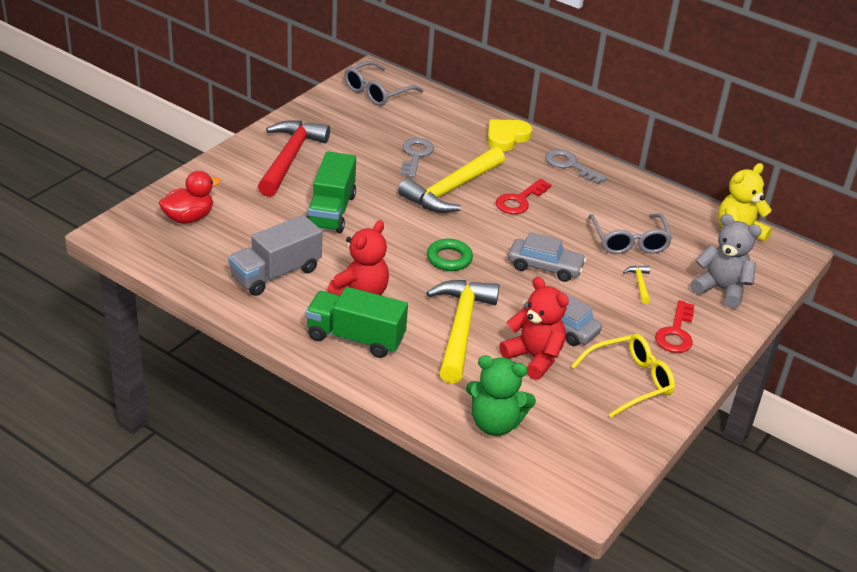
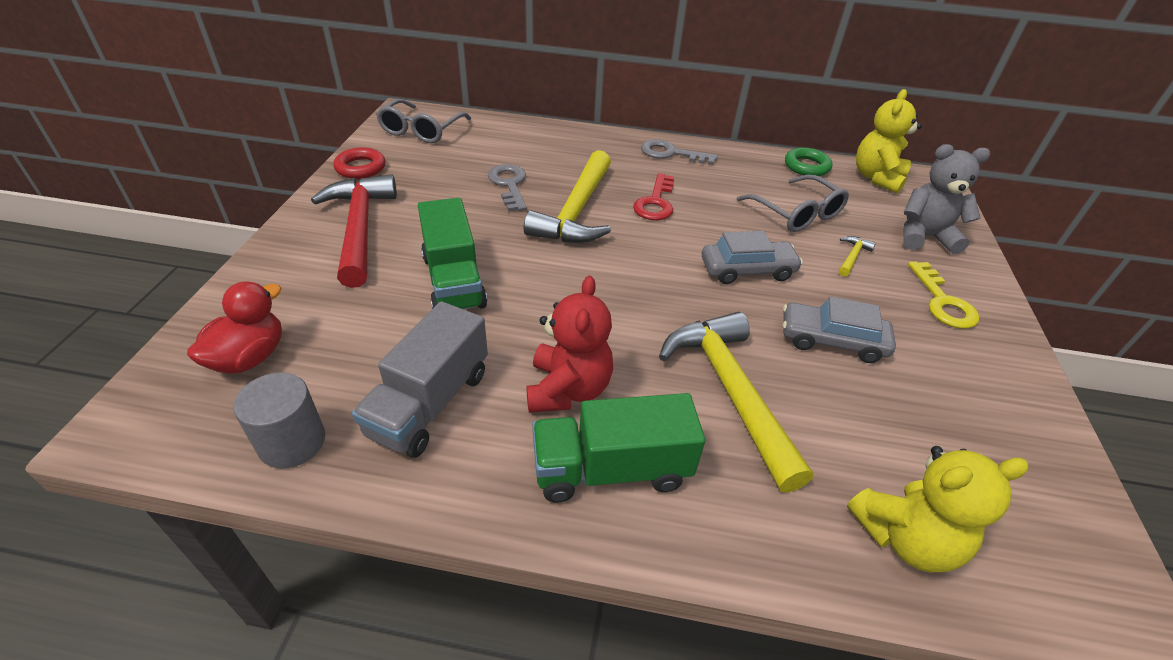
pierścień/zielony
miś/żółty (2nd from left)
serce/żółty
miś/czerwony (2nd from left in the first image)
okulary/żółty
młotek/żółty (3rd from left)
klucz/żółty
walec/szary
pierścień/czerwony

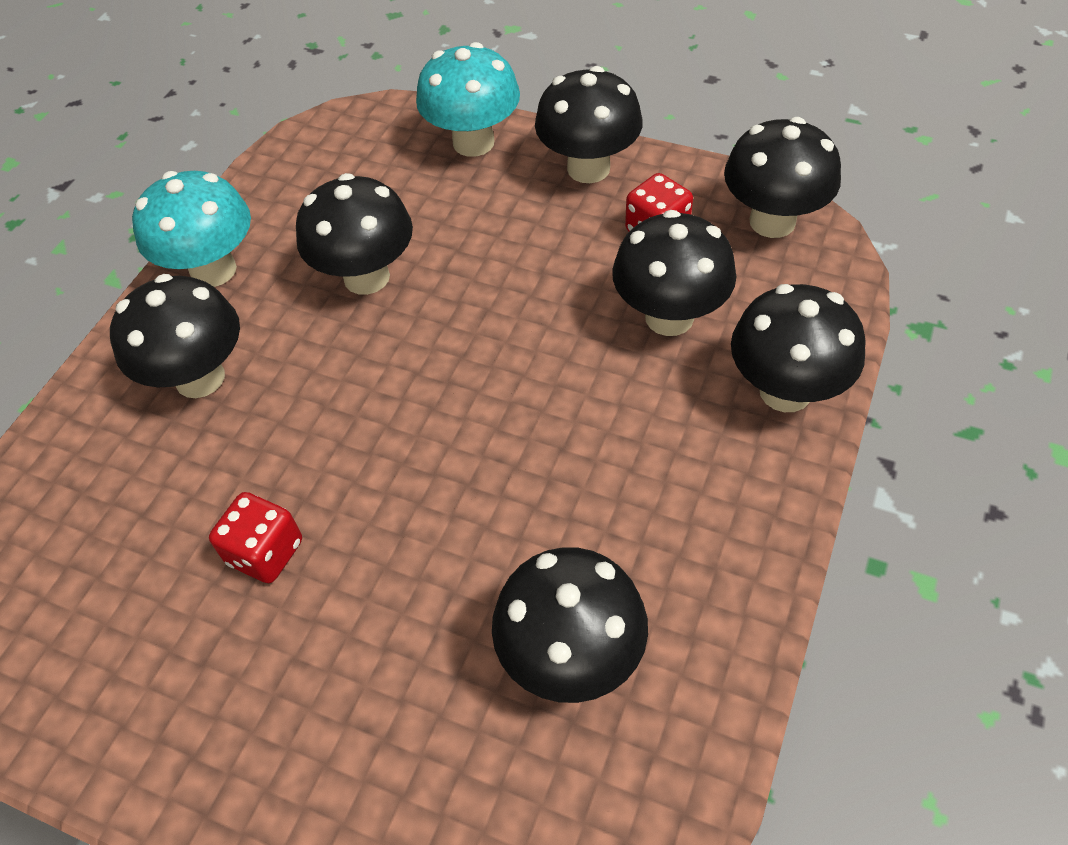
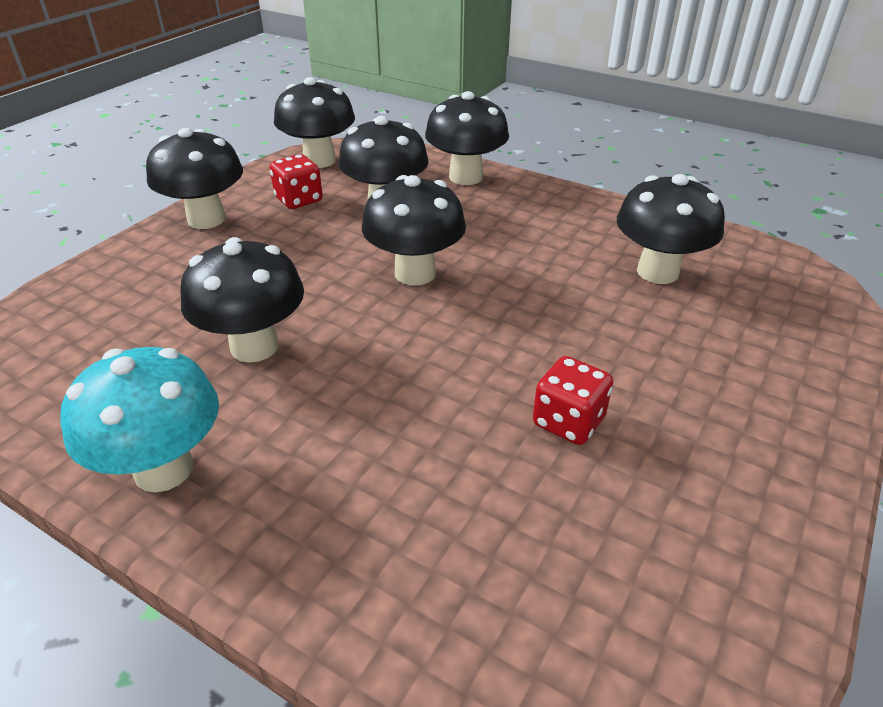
grzyb/czarny (5th from left)
grzyb/turkusowy (2nd from left in the first image)

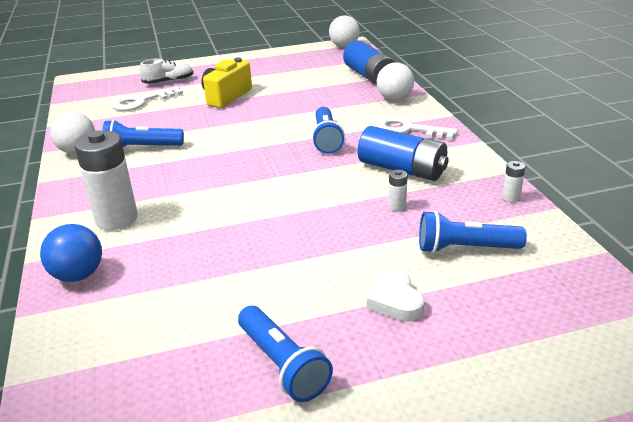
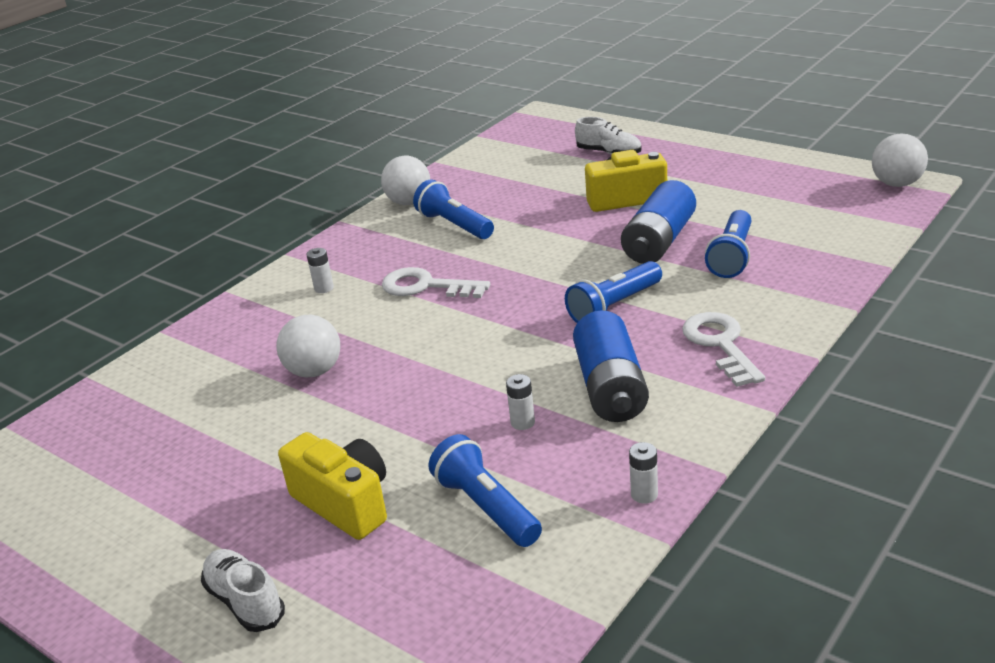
piłka/niebieski
bateria/biały (1st from left)
klucz/biały (1st from left)
latarka/niebieski (4th from left)
bateria/niebieski (2nd from left)
aparat fotograficzny/żółty (1st from left)
piłka/biały (1st from left)
but/biały (1st from left)

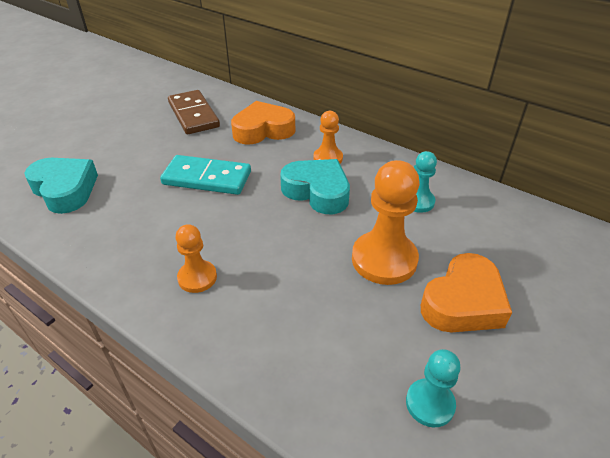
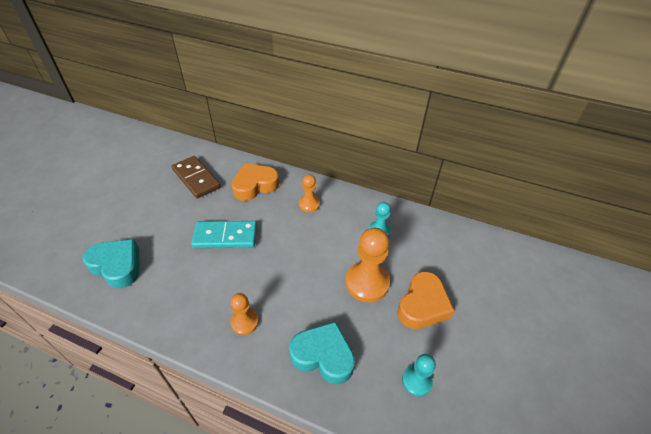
serce/turkusowy (2nd from left)

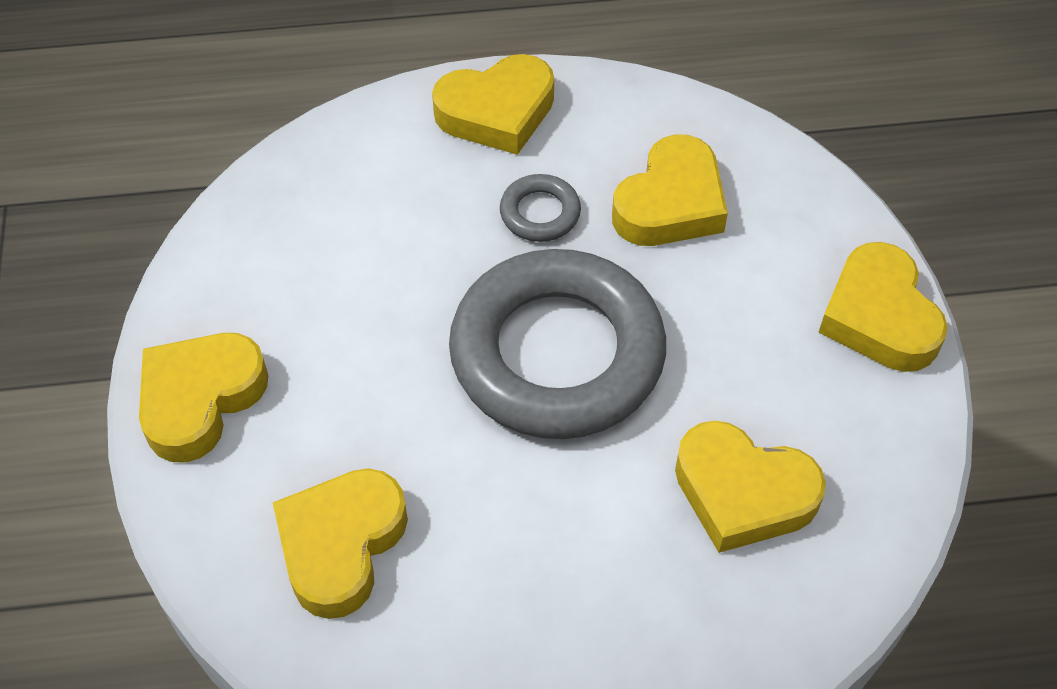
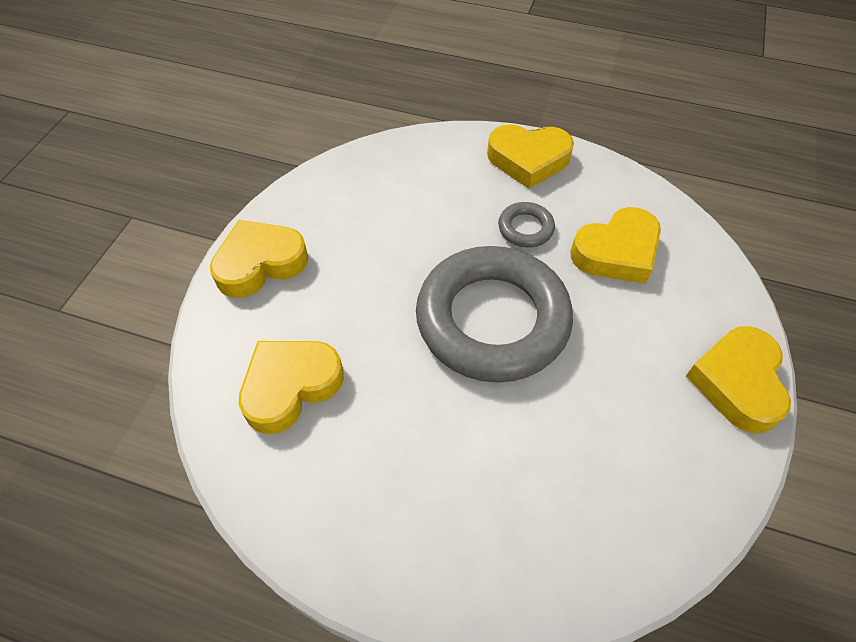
serce/żółty (5th from left in the first image)

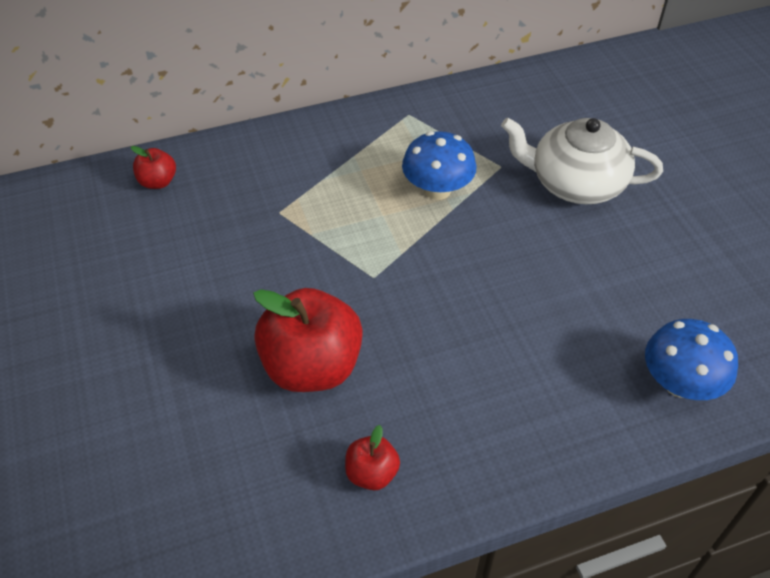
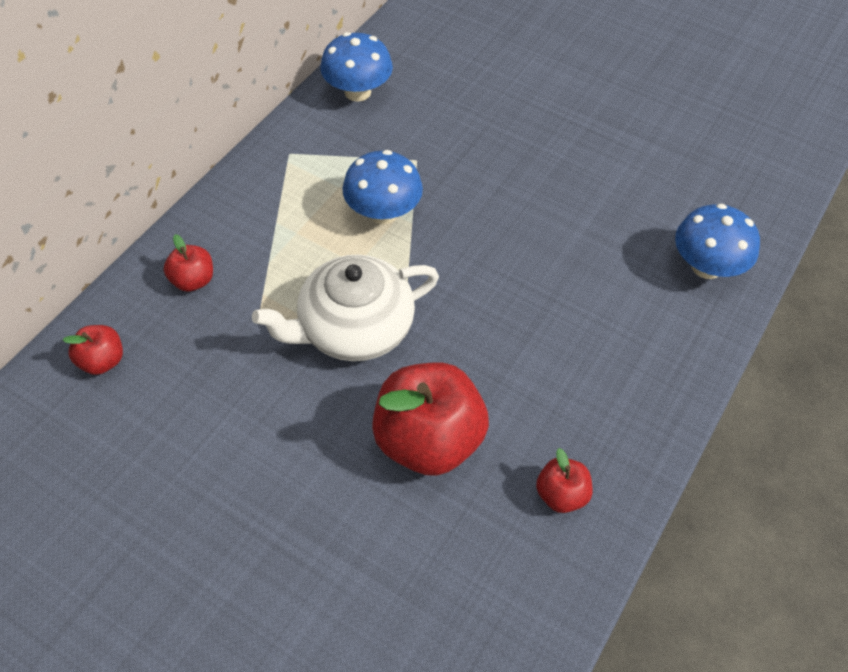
imbryk/biały
jabłko/czerwony (2nd from left)
grzyb/niebieski (1st from left)

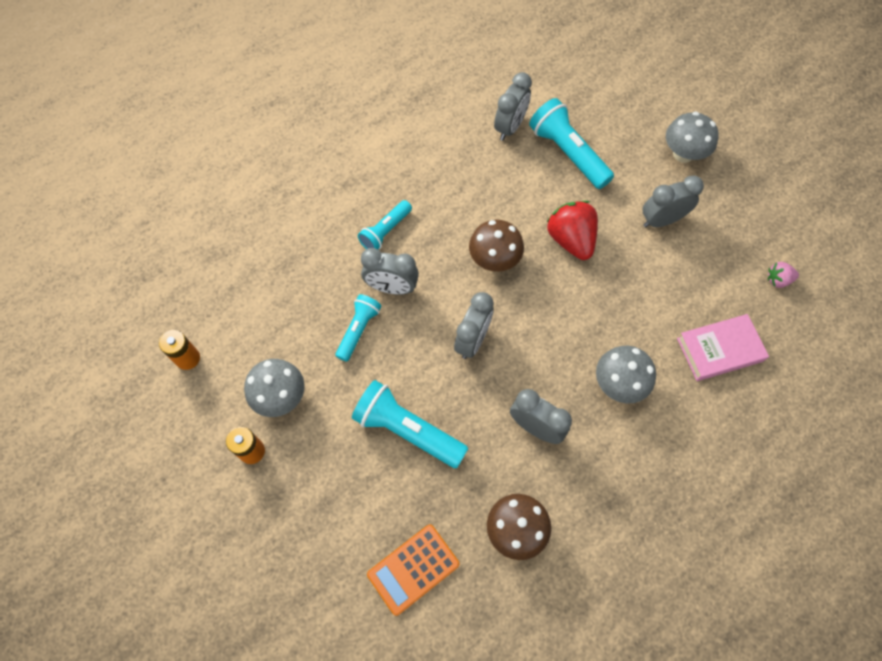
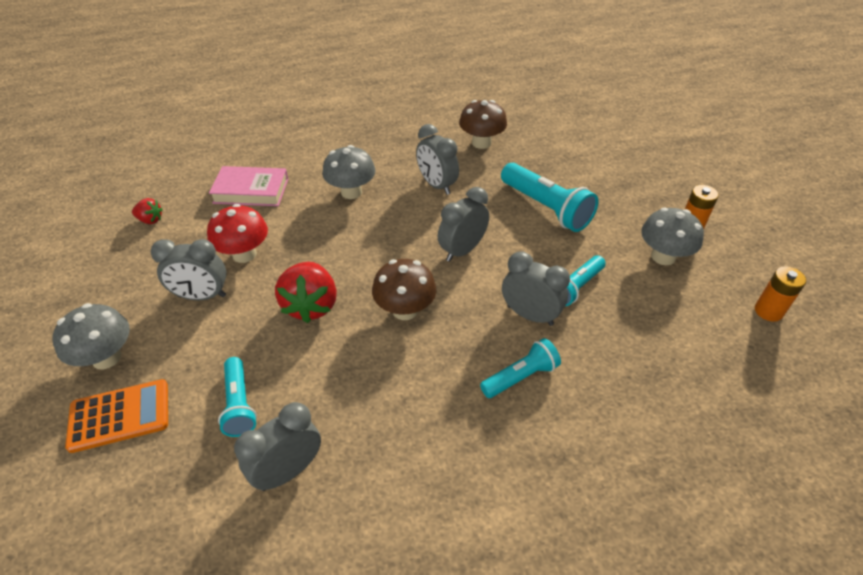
kalkulator/pomarańczowy
latarka/turkusowy (1st from left)
truskawka/czerwony (1st from left)
grzyb/czerwony

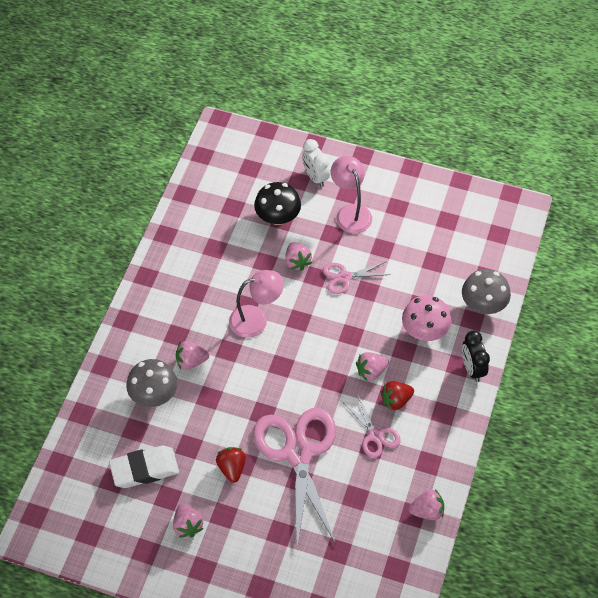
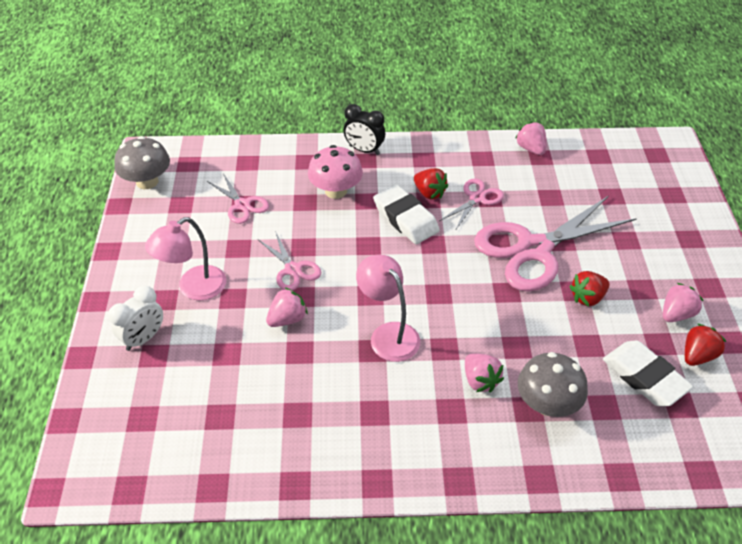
grzyb/czarny
gumka do mazania/biały (1st from left)
grzyb/szary (1st from left)
budzik/czarny
nożyczki/różowy (1st from left)
truskawka/czerwony (3rd from left)

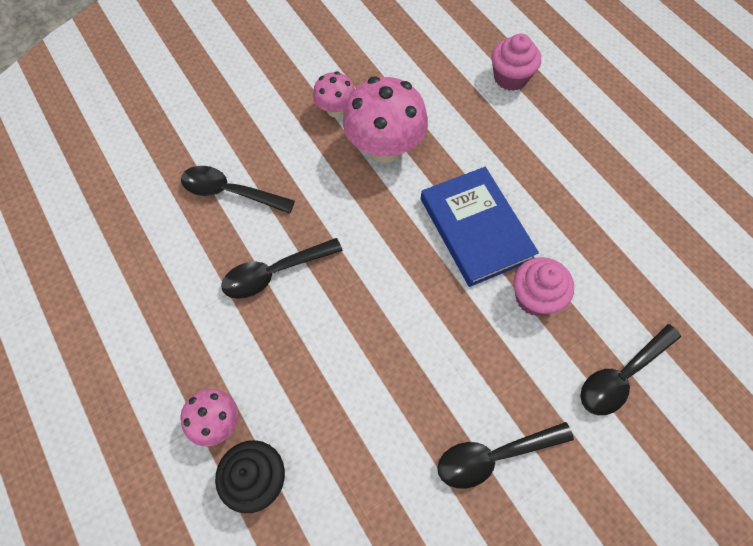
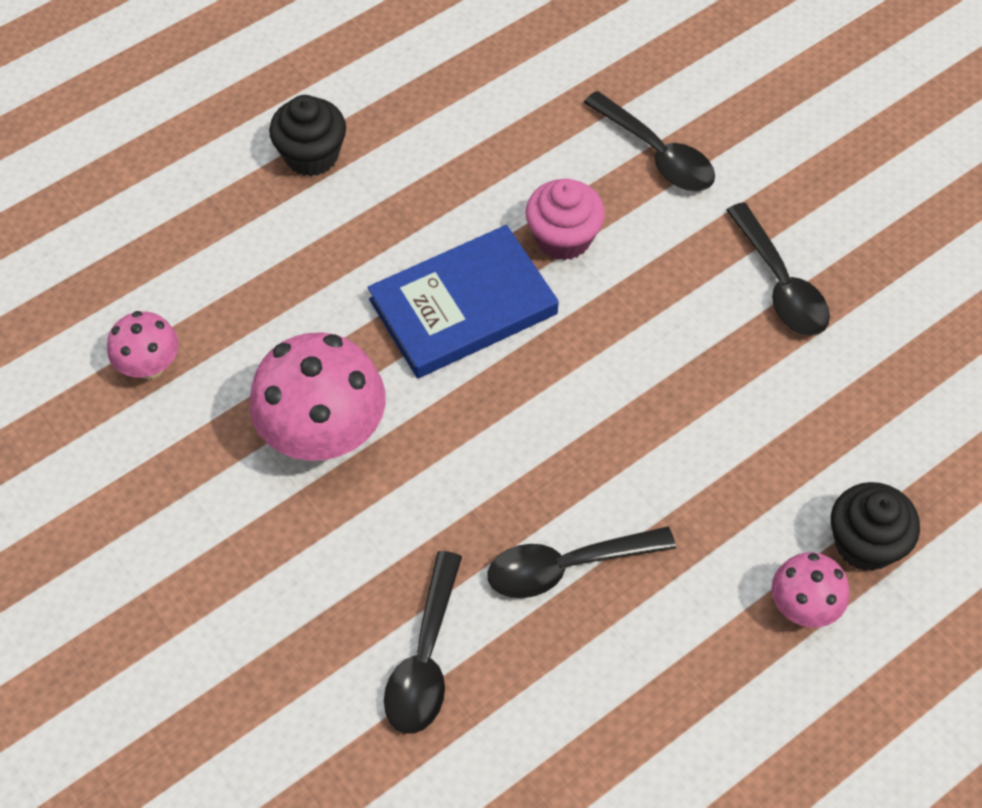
łyżka/czarny (2nd from left)
grzyb/różowy (1st from left)
muffinka/różowy (1st from left in the first image)
muffinka/czarny (1st from left)

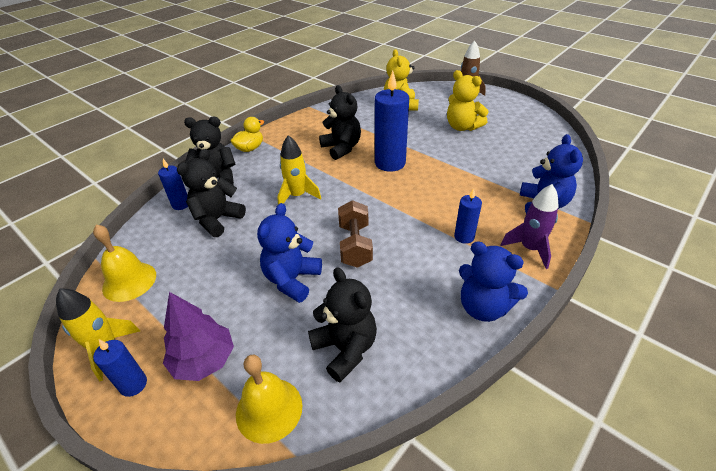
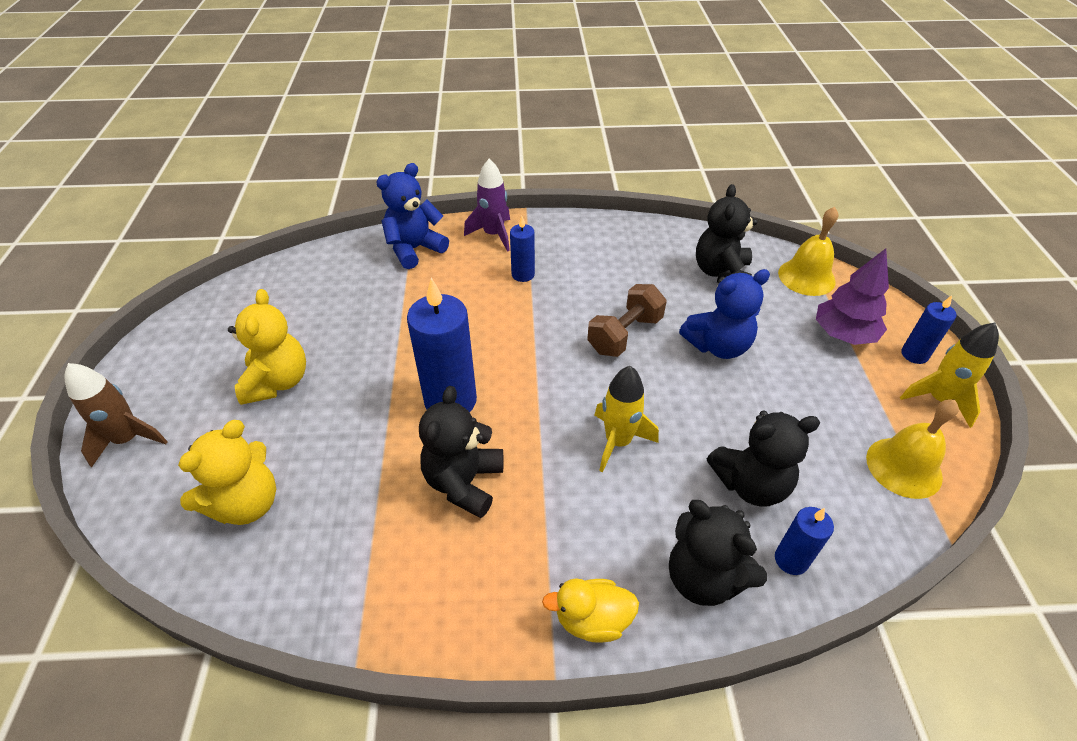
miś/niebieski (2nd from left in the first image)

